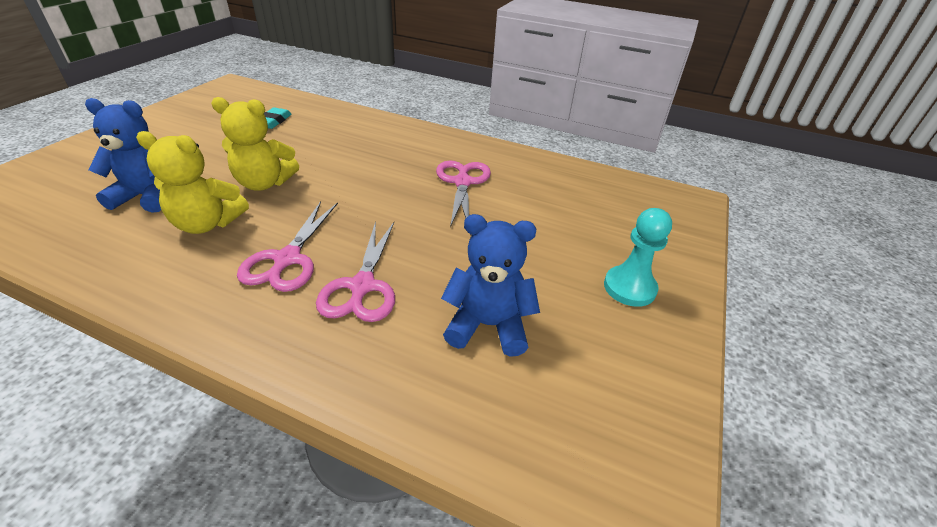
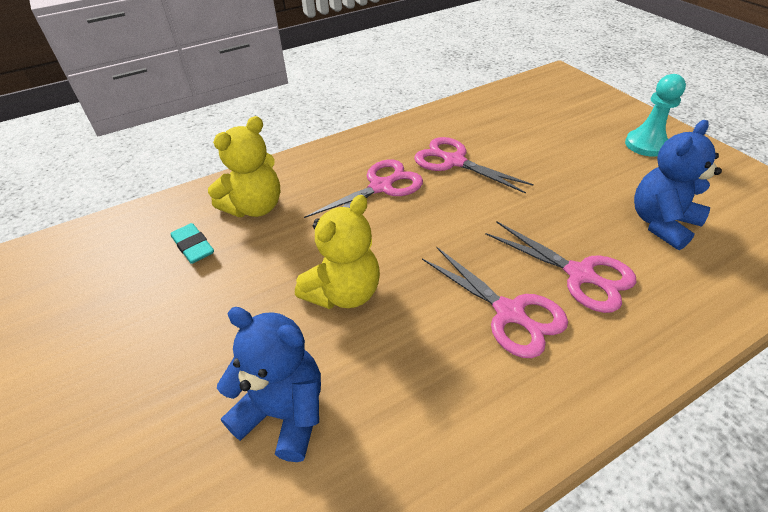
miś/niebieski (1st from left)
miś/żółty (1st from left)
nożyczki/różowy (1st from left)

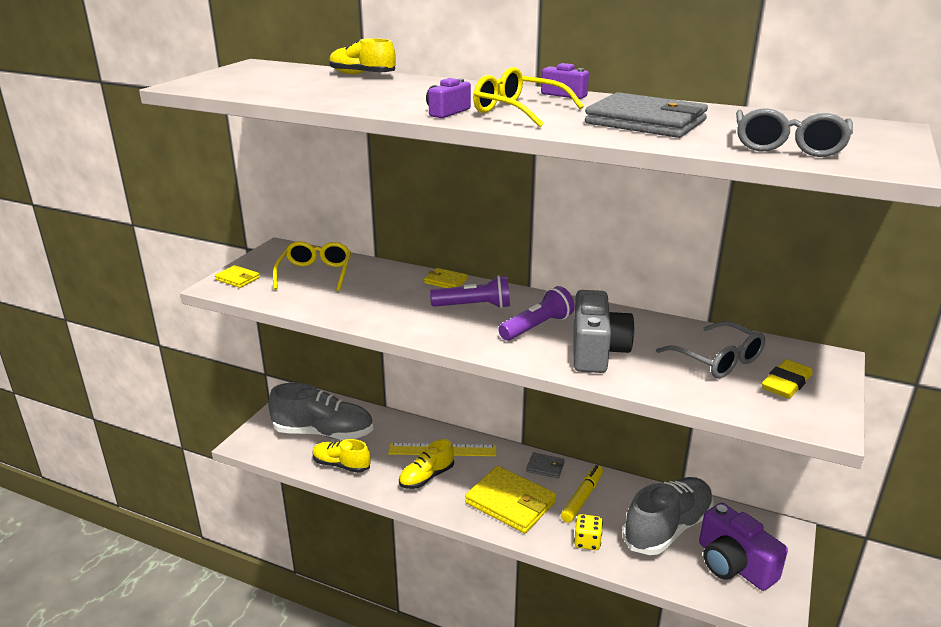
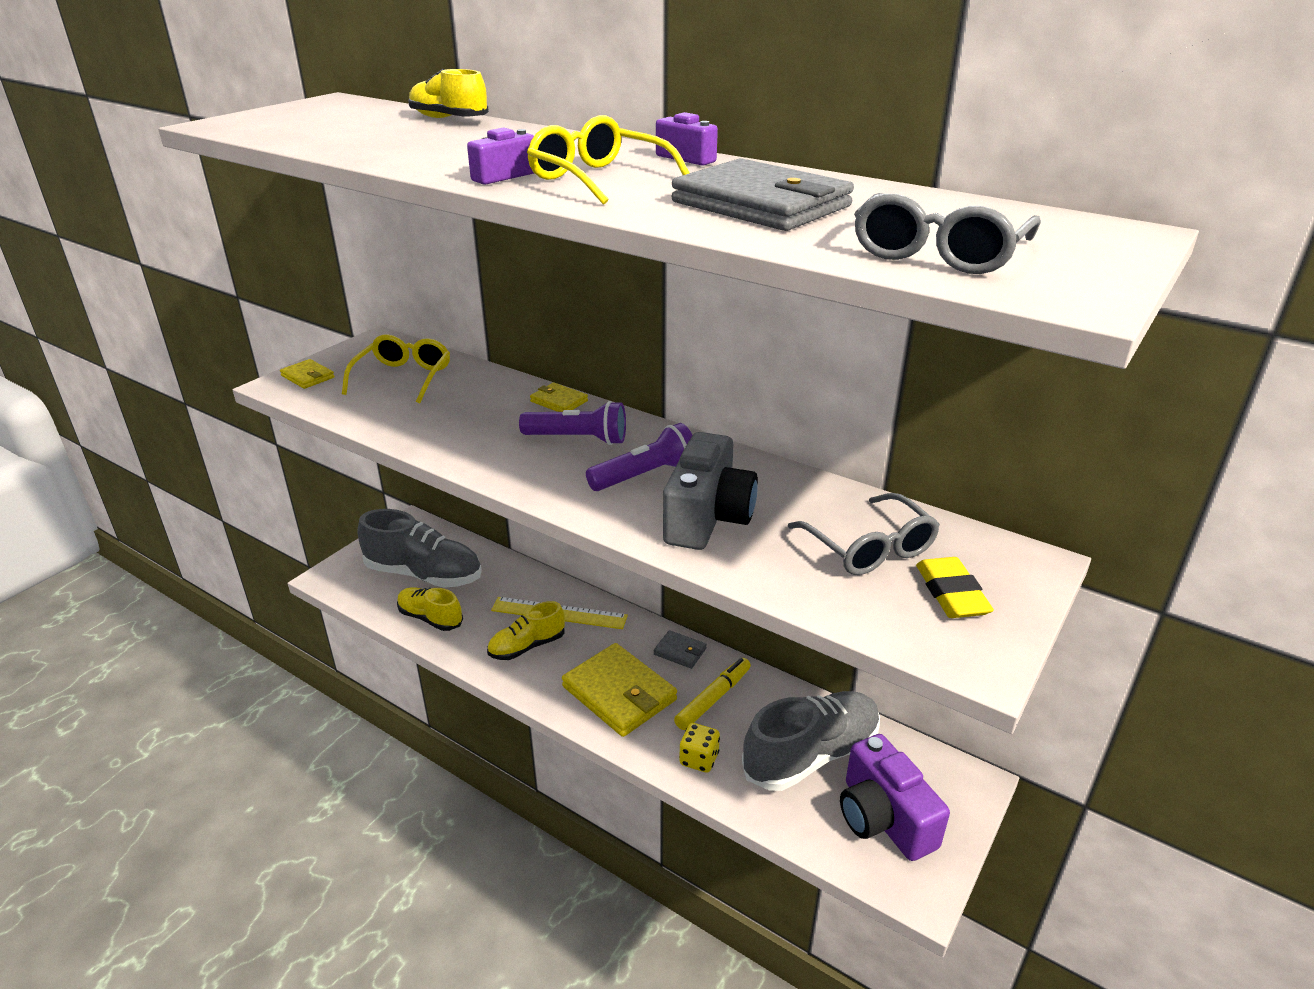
gumka do mazania/żółty

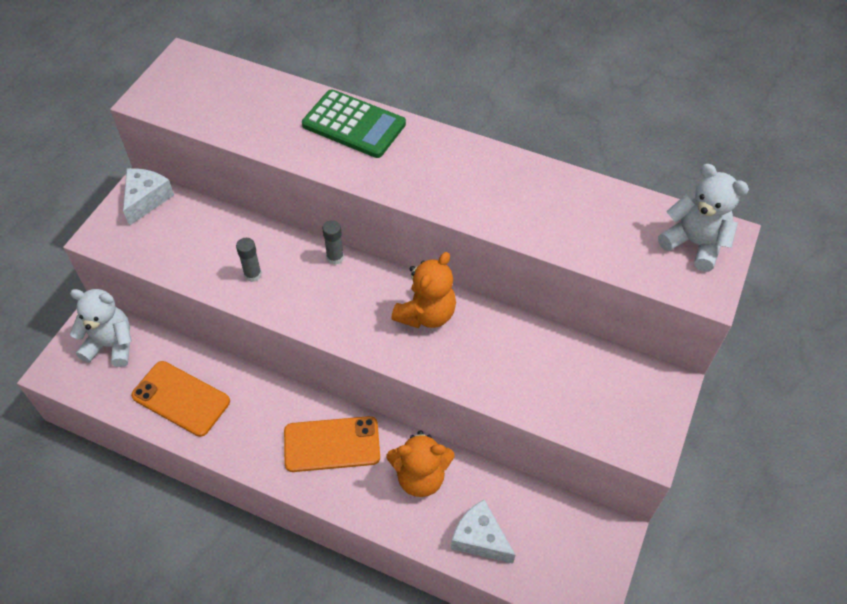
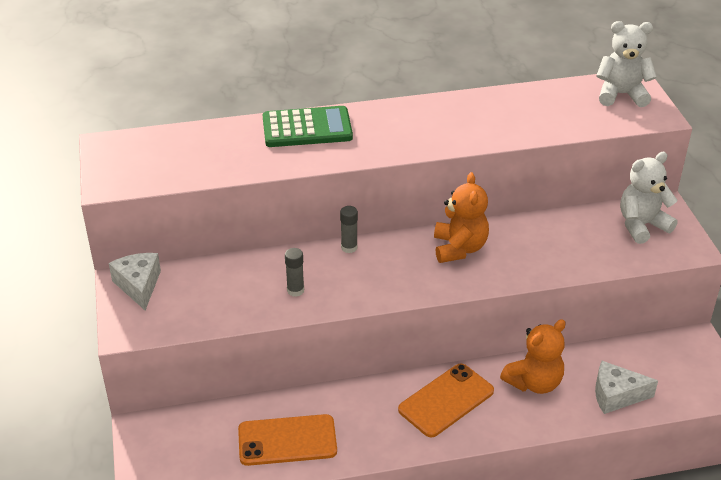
miś/biały (2nd from left)

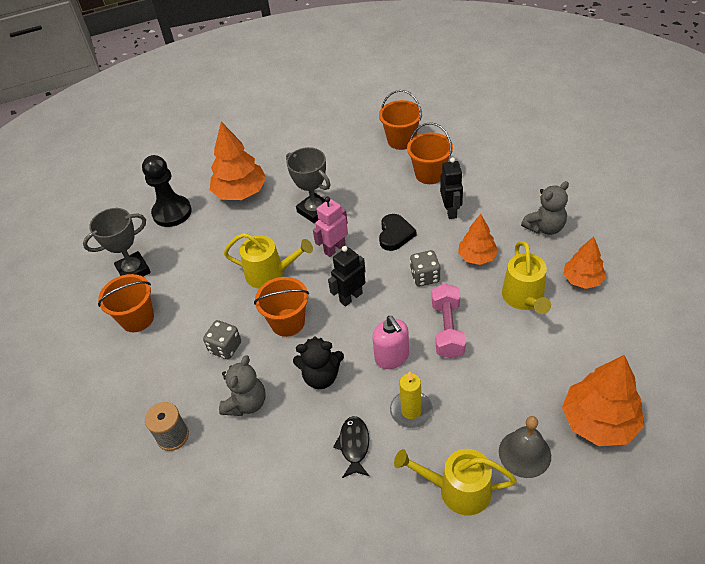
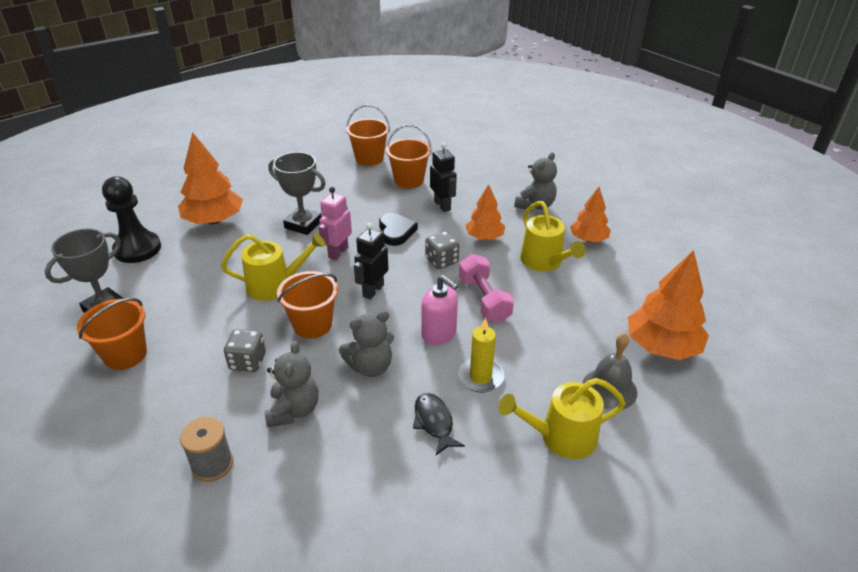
miś/szary (2nd from left)

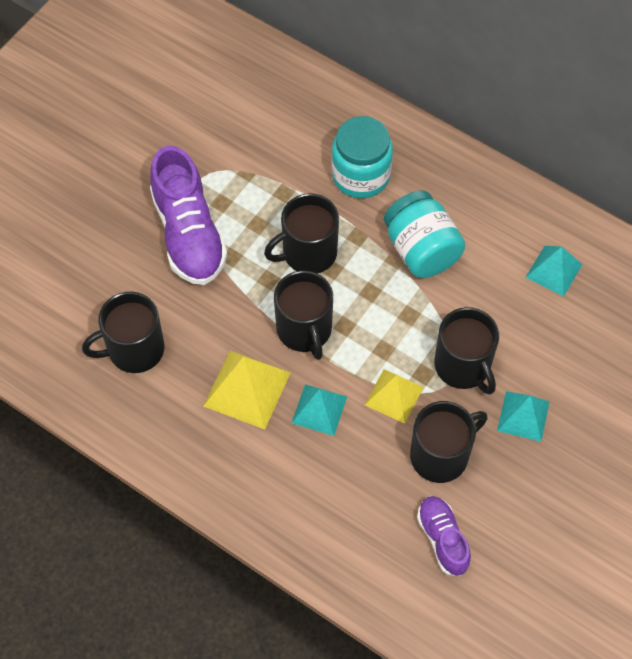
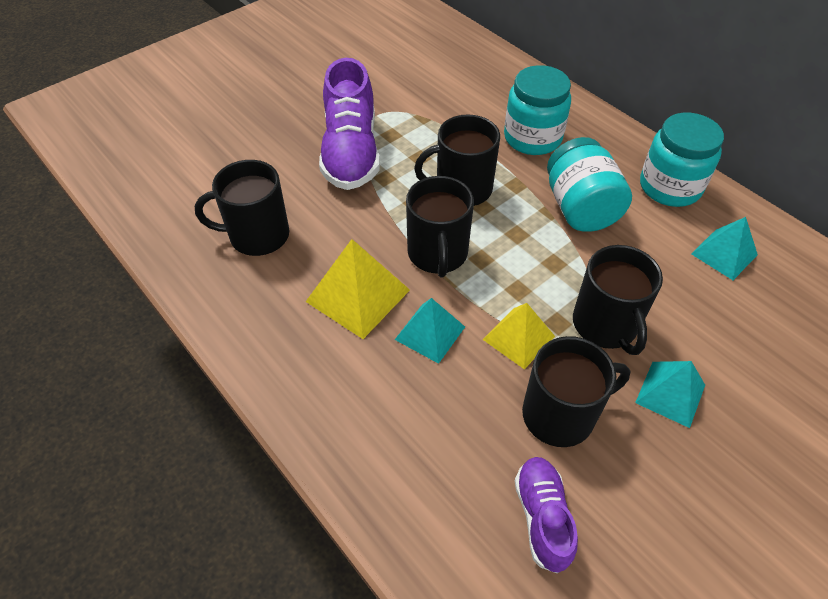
słoik/turkusowy (3rd from left)

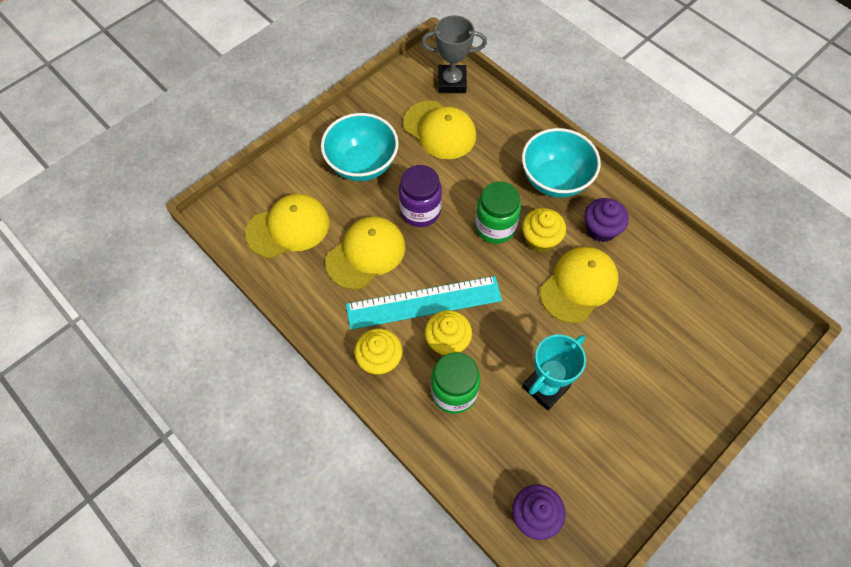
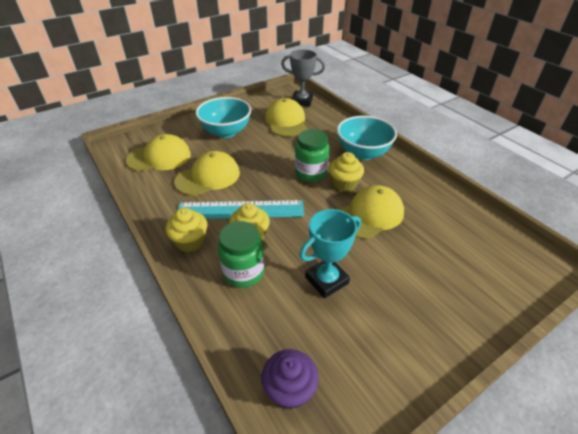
słoik/fioletowy
czapka/żółty (3rd from left)
muffinka/fioletowy (2nd from left in the first image)

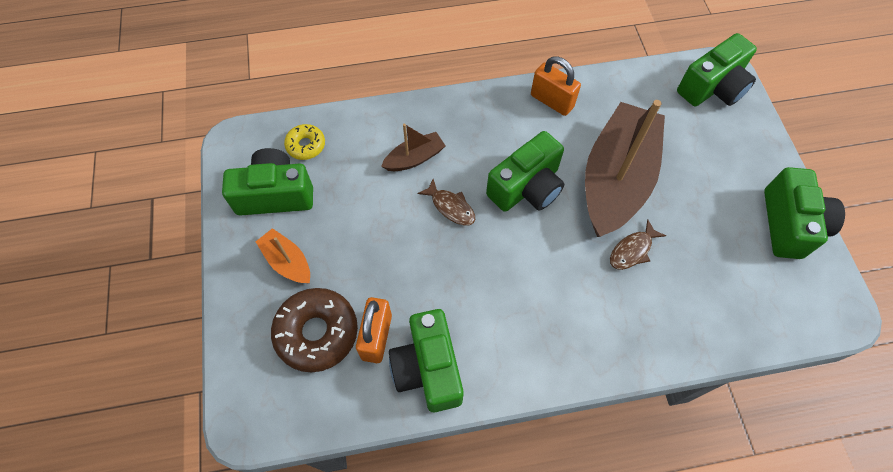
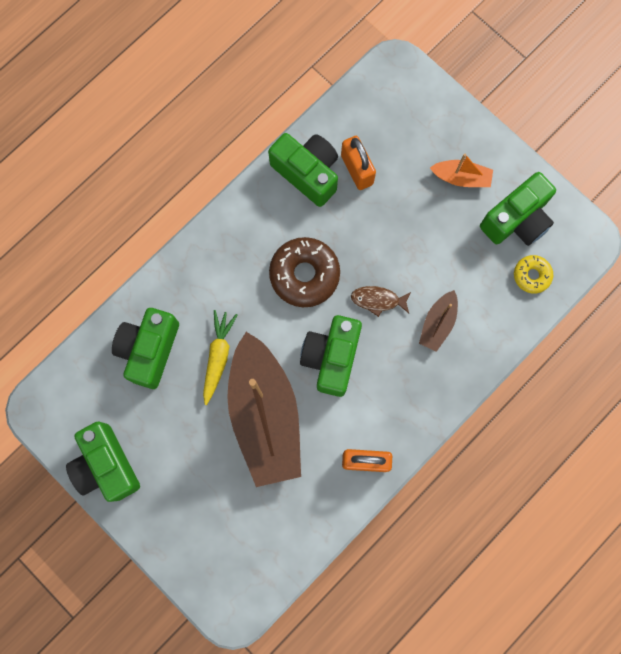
donut/brązowy
marchewka/żółty
aparat fotograficzny/zielony (2nd from left)

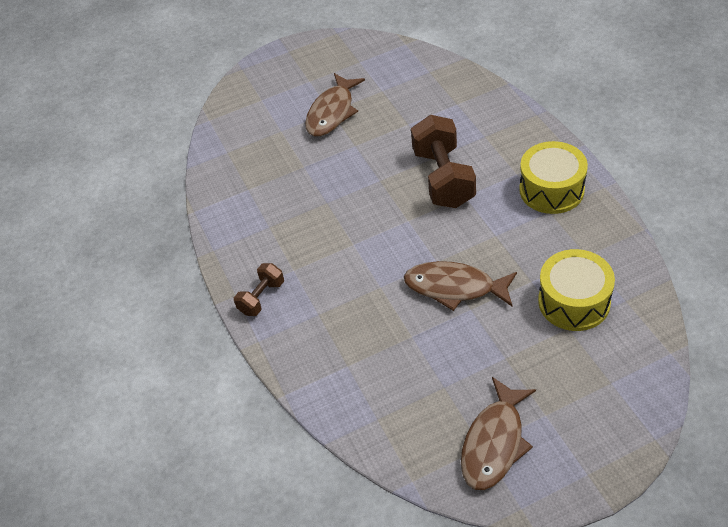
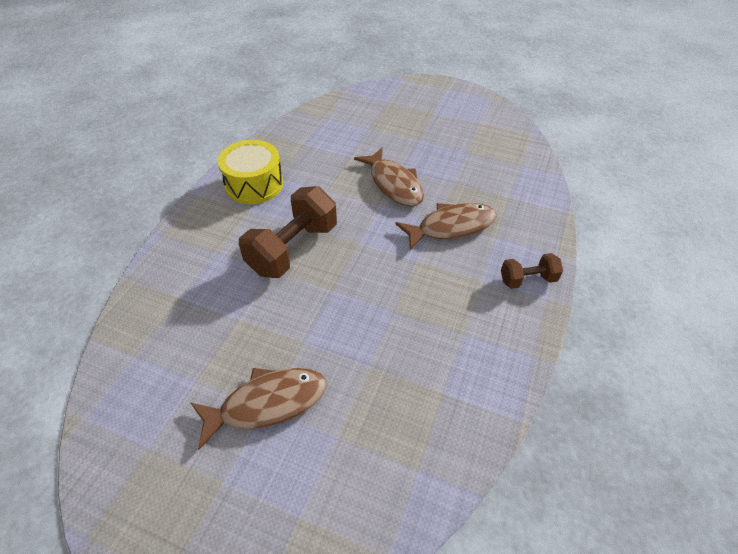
ryba/brązowy (3rd from left)
bęben/żółty (2nd from left in the first image)

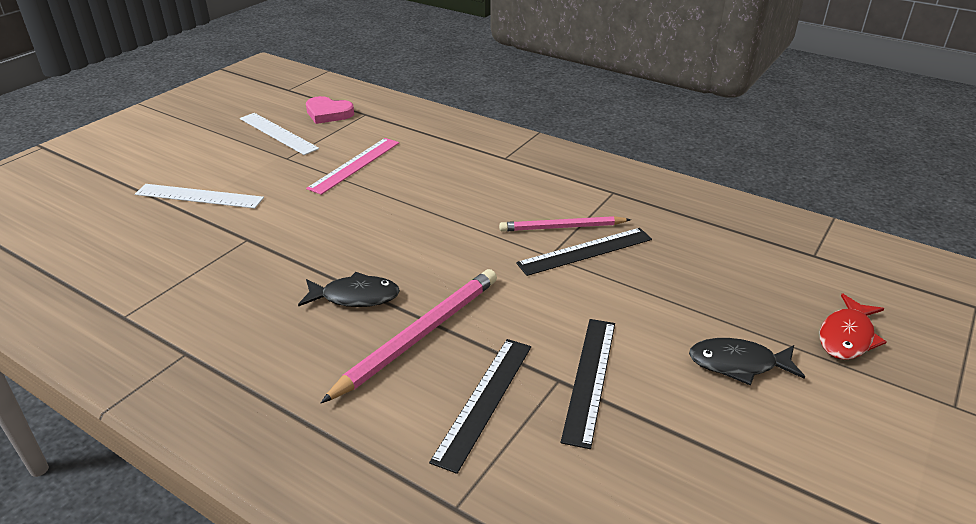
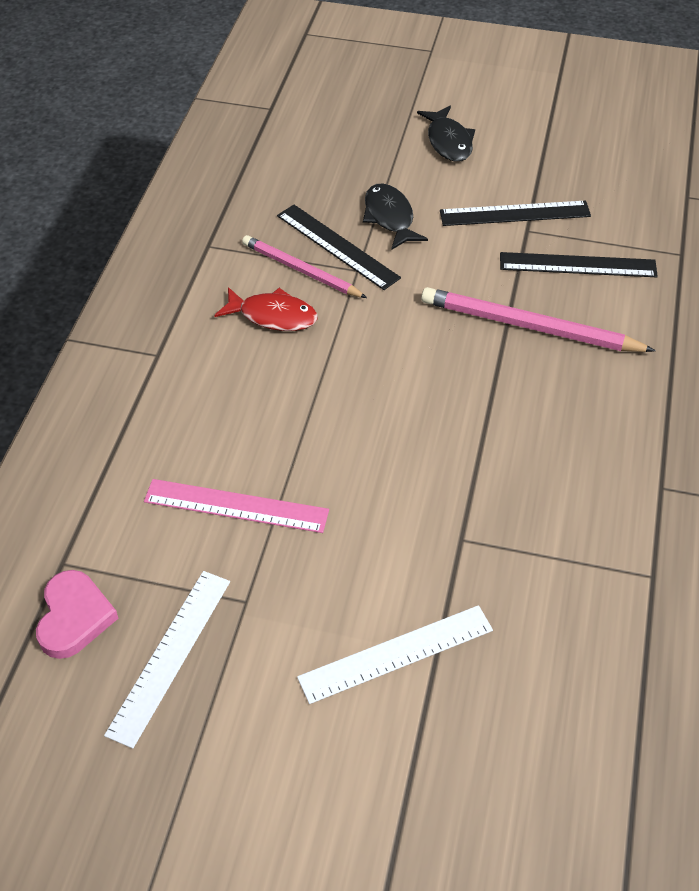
linijka/biały (2nd from left)
ryba/czarny (1st from left)
ołówek/różowy (1st from left)
ryba/czerwony

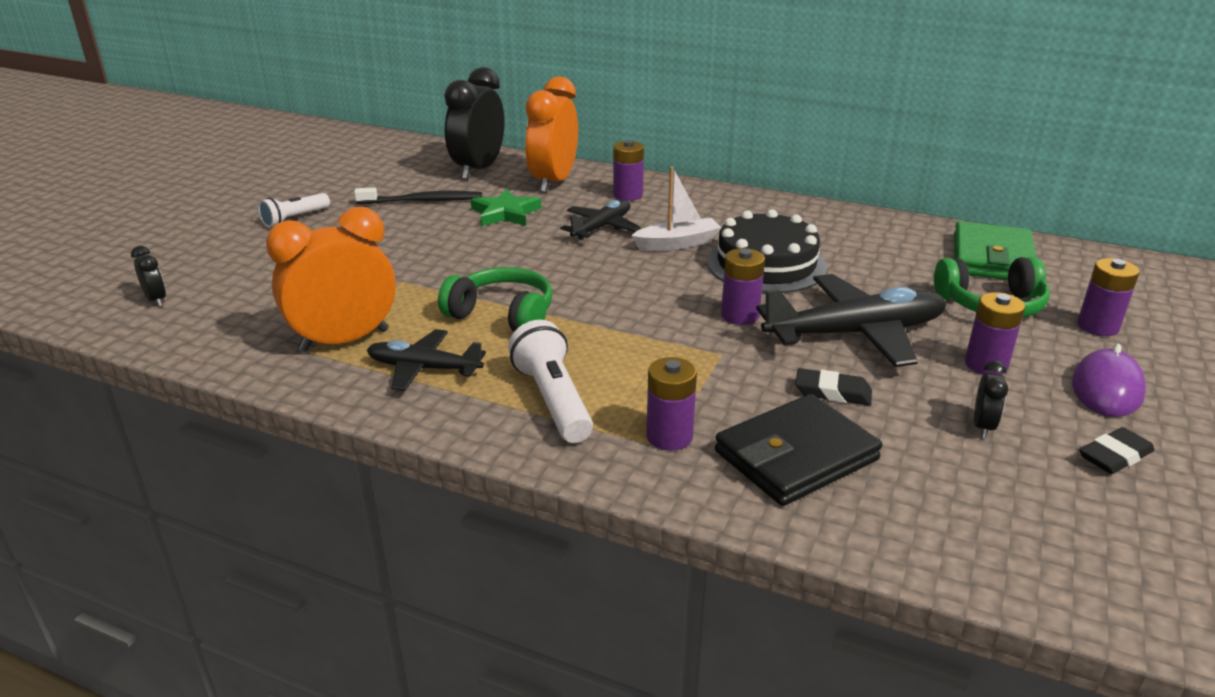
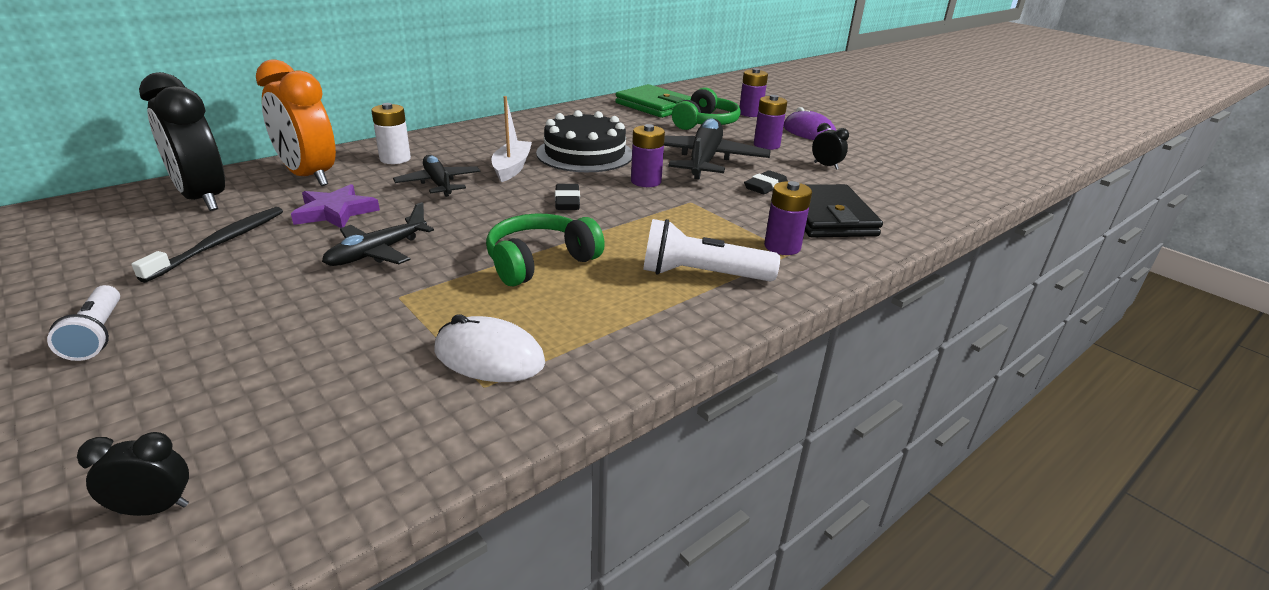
myszka/biały
samolot/czarny (1st from left)
gwiazda/fioletowy
bateria/biały
gumka do mazania/czarny (1st from left)

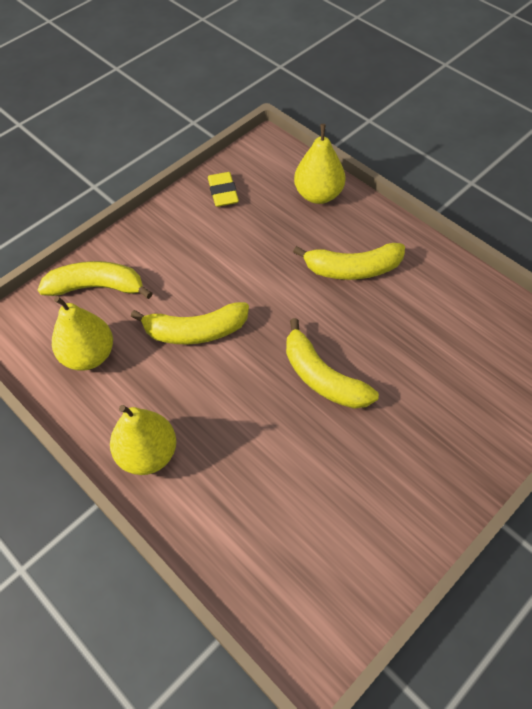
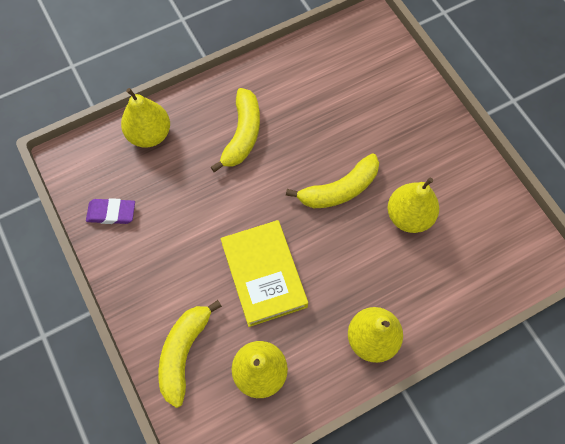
książka/żółty
gumka do mazania/fioletowy
gruszka/żółty (4th from left)

